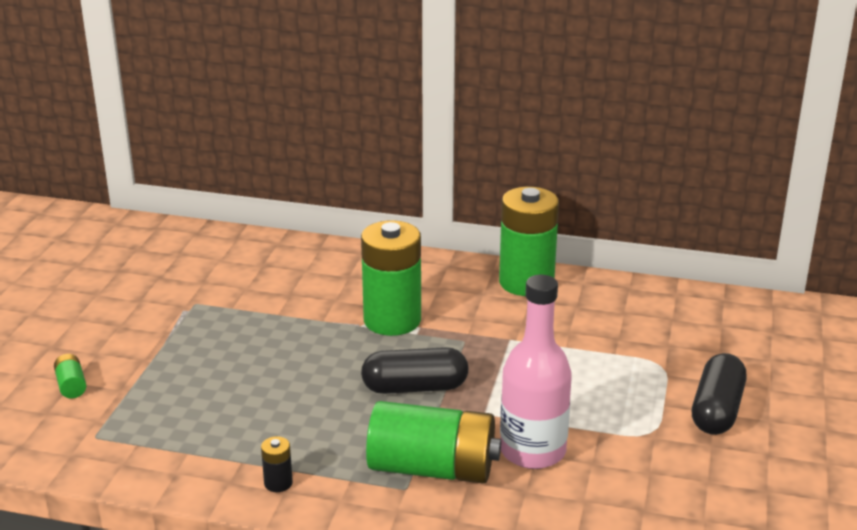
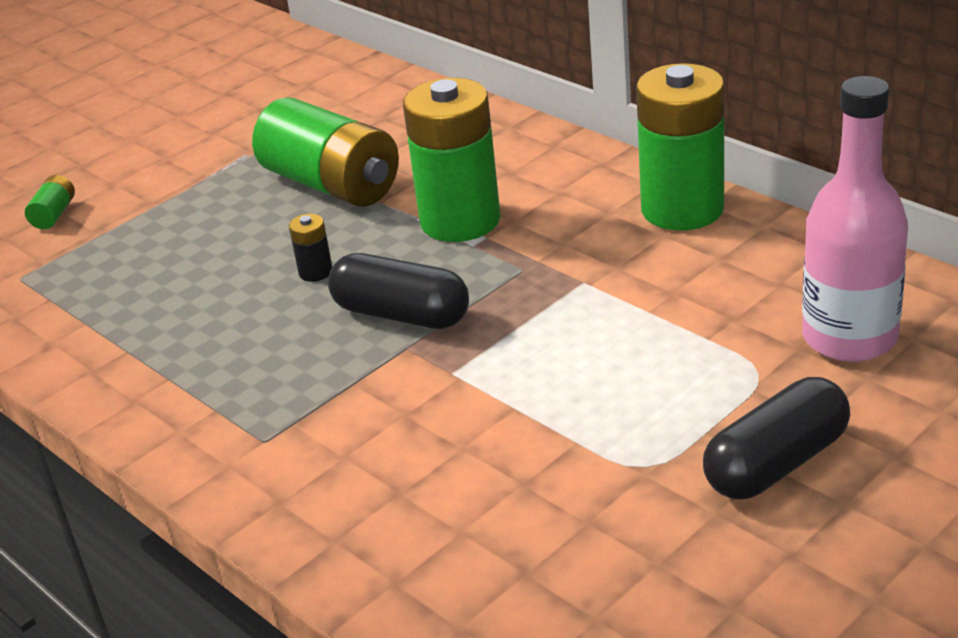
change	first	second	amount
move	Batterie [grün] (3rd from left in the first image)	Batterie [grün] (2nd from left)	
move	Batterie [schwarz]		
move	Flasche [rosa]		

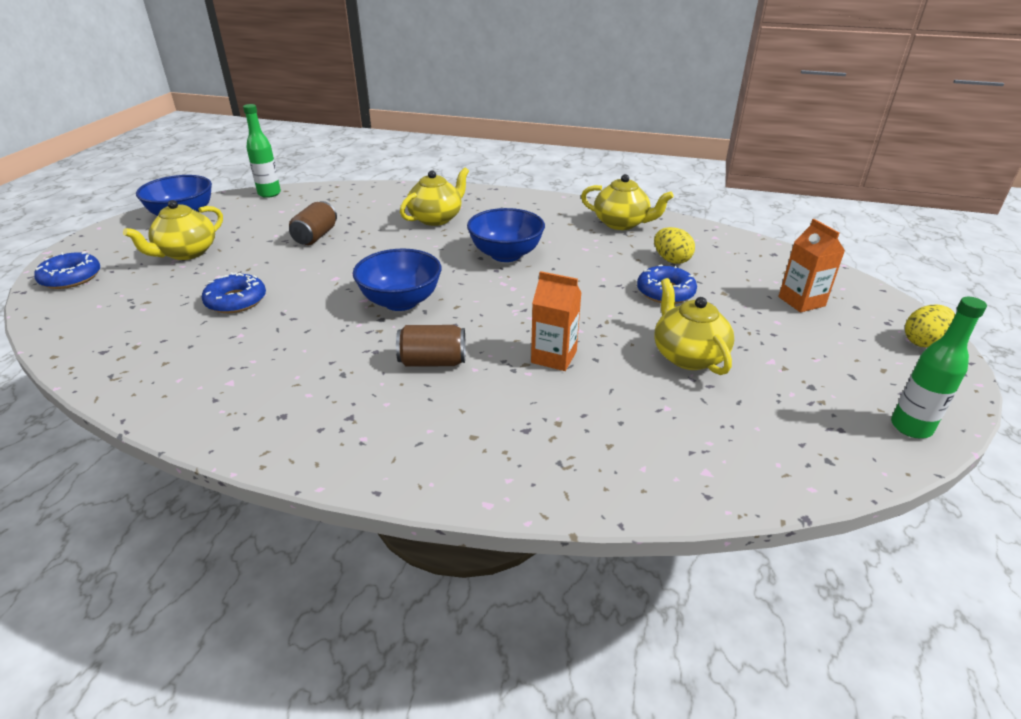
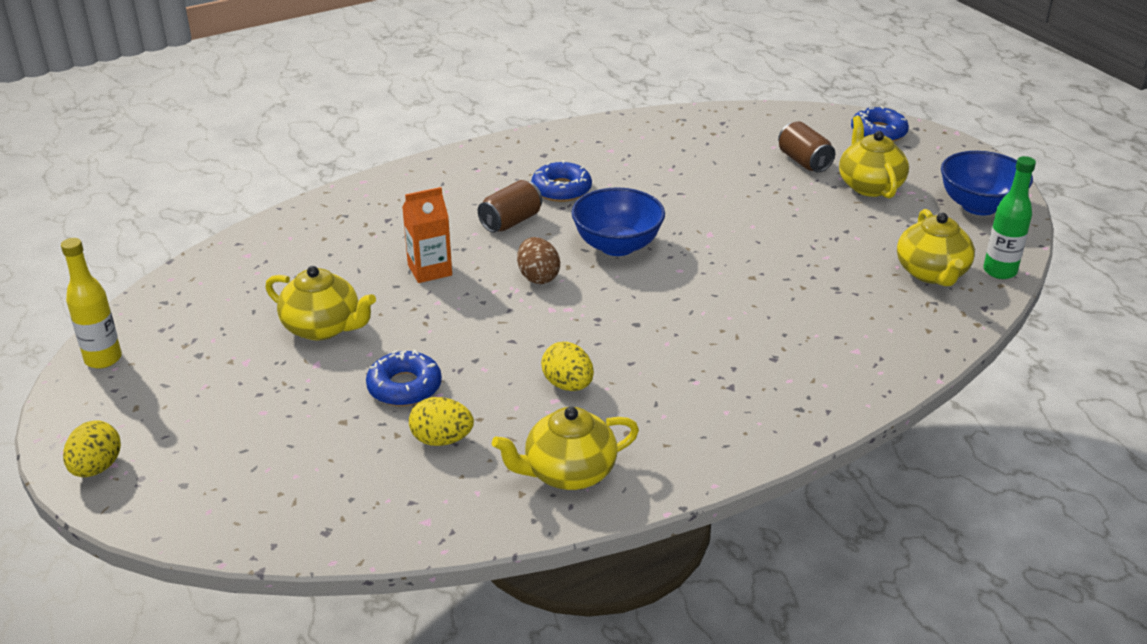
change	first	second	amount
recolor	Flasche [grün] (2nd from left)	Flasche [gelb]	
insert		Ei [braun]	
move	Donut [blau] (2nd from left)		
insert		Ei [gelb] (3rd from left)	
move	Dose [braun] (1st from left in the first image)	Dose [braun] (2nd from left)	
move	Teekanne [gelb] (2nd from left in the first image)	Teekanne [gelb] (4th from left)	
delete	Schüssel [blau] (3rd from left)		
delete	Getränkekarton [orange] (2nd from left)		

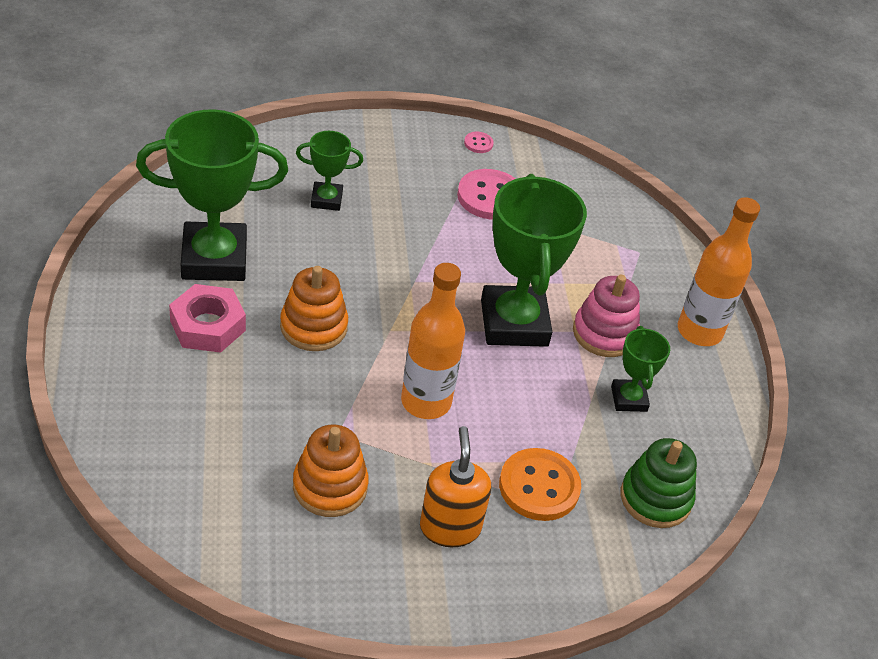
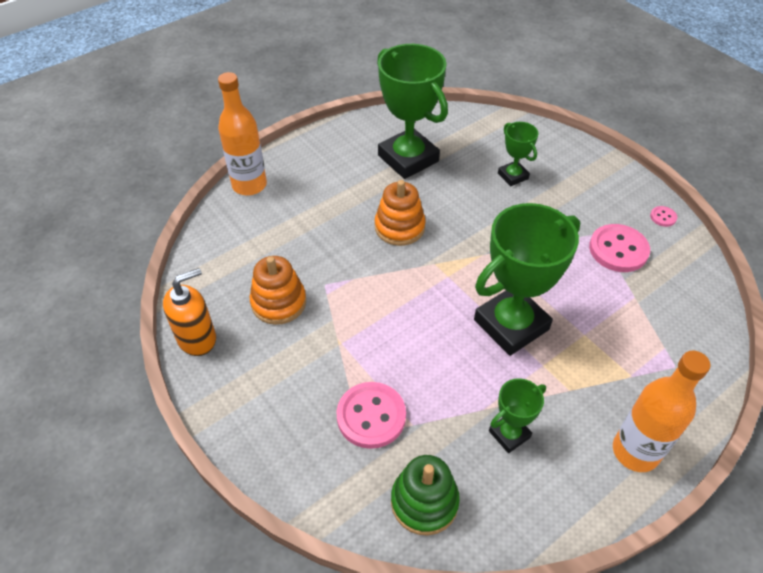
change	first	second	amount
move	Seifenspender [orange]		
move	Flasche [orange] (1st from left)		
recolor	Knopf [orange]	Knopf [rosa] (1st from left)	
delete	Sechskantmutter [rosa]		
delete	Stapelspielzeug [rosa]		

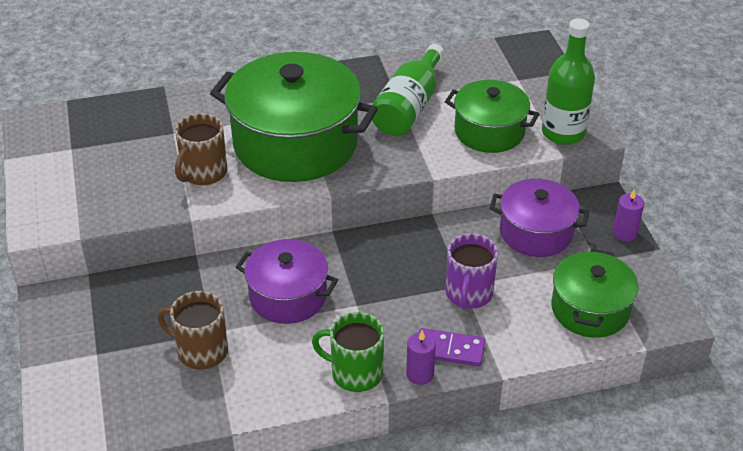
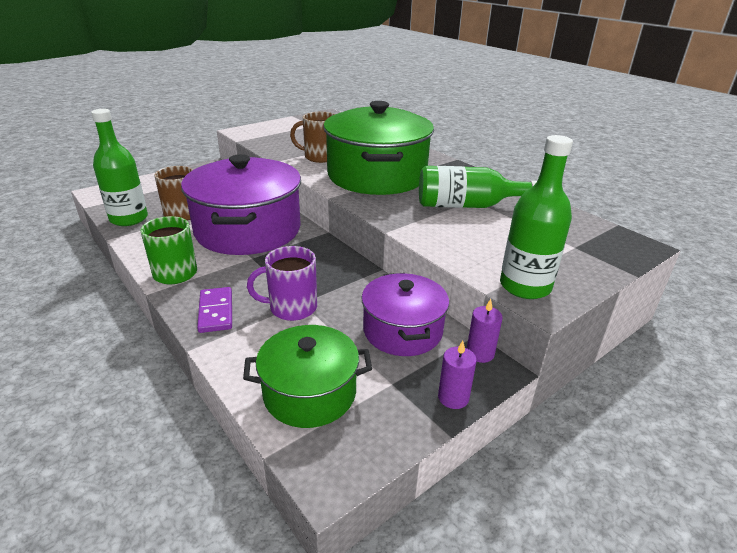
change	first	second	amount
insert		Flasche [grün] (1st from left)	
resize	Kochtopf [lila] (1st from left)		x1.74
move	Kerze [lila] (1st from left in the first image)	Kerze [lila] (2nd from left)	
delete	Kochtopf [grün] (2nd from left)		

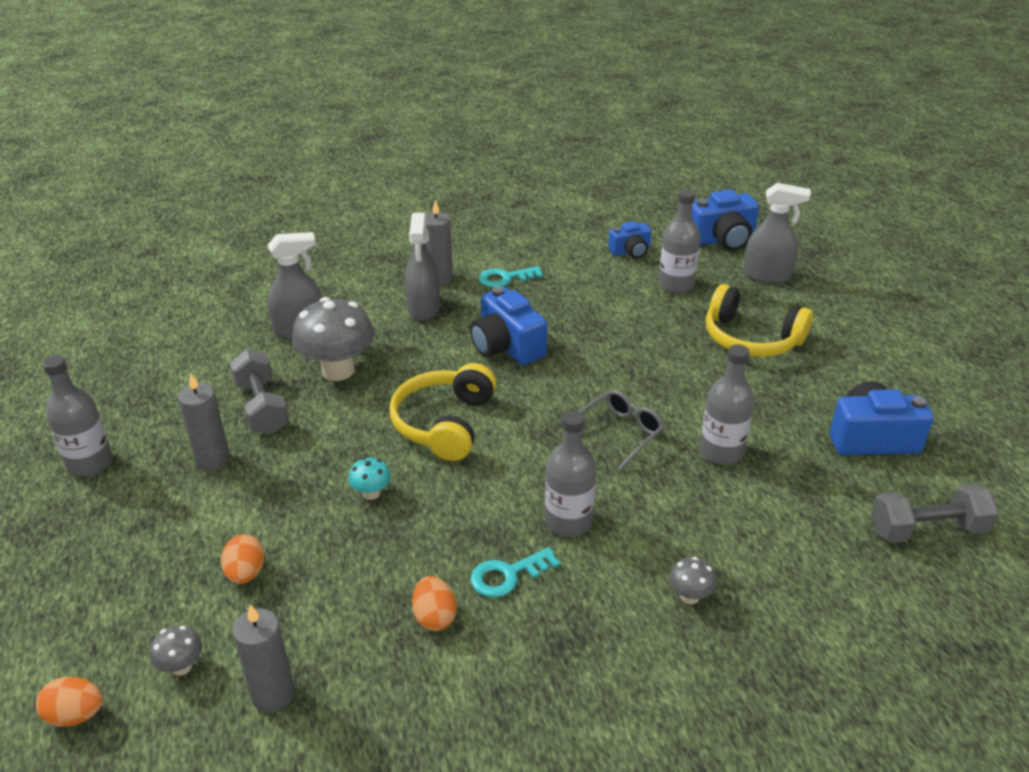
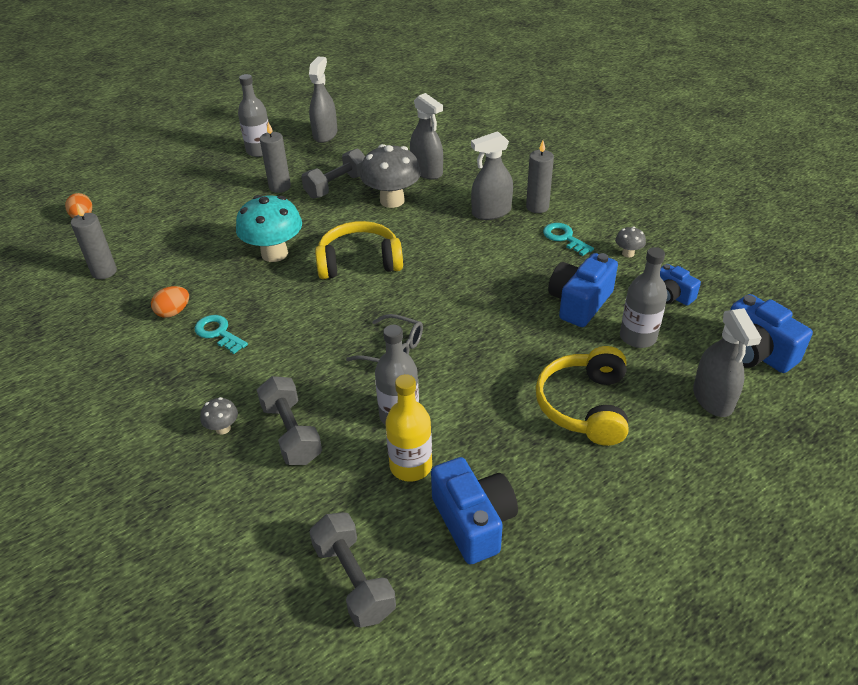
change	first	second	amount
resize	Pilz [türkis]		x2.21
insert		Hantel [grau] (1st from left)	
insert		Sprühflasche [grau] (1st from left)	
insert		Flasche [gelb]	
move	Kamera [blau] (1st from left in the first image)	Kamera [blau] (2nd from left)	
move	Pilz [grau] (1st from left in the first image)	Pilz [grau] (3rd from left)	
delete	Ei [orange] (2nd from left)		
delete	Flasche [grau] (2nd from left)		

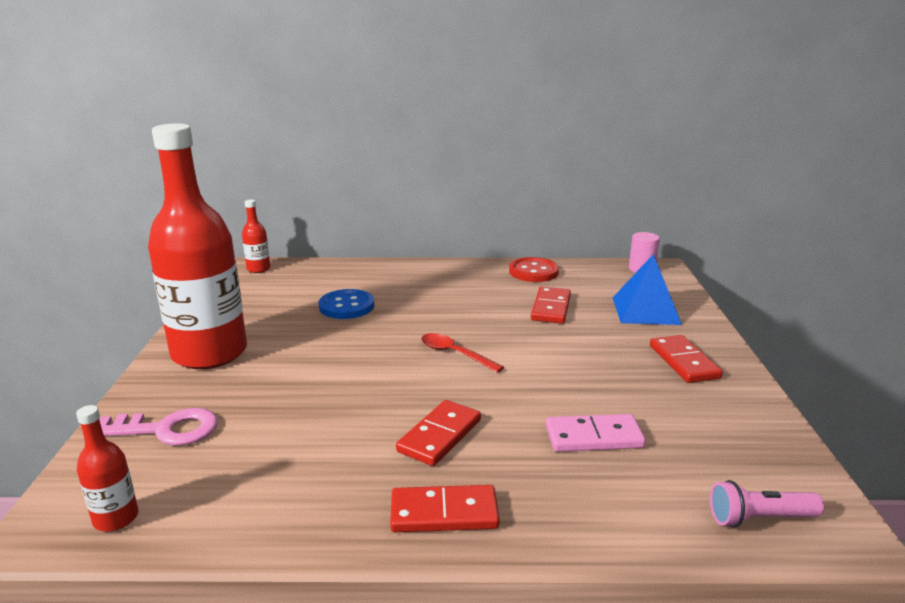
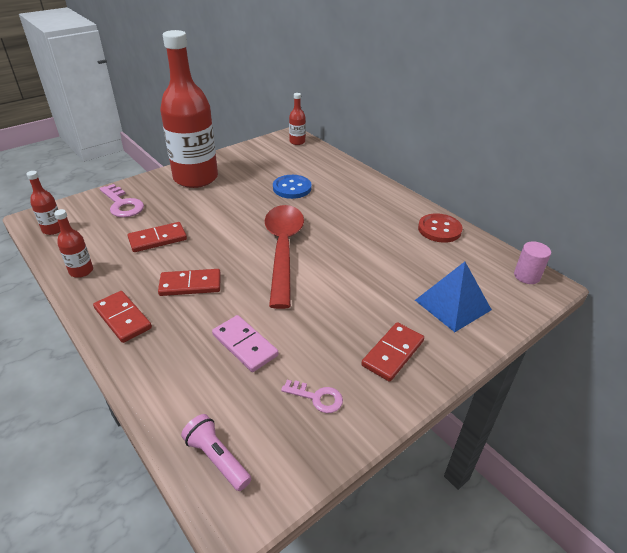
change	first	second	amount
insert		Flasche [rot] (2nd from left)	
move	Dominostein [rot] (3rd from left in the first image)	Dominostein [rot] (2nd from left)	
resize	Löffel [rot]		x2.13
insert		Schlüssel [rosa] (2nd from left)	

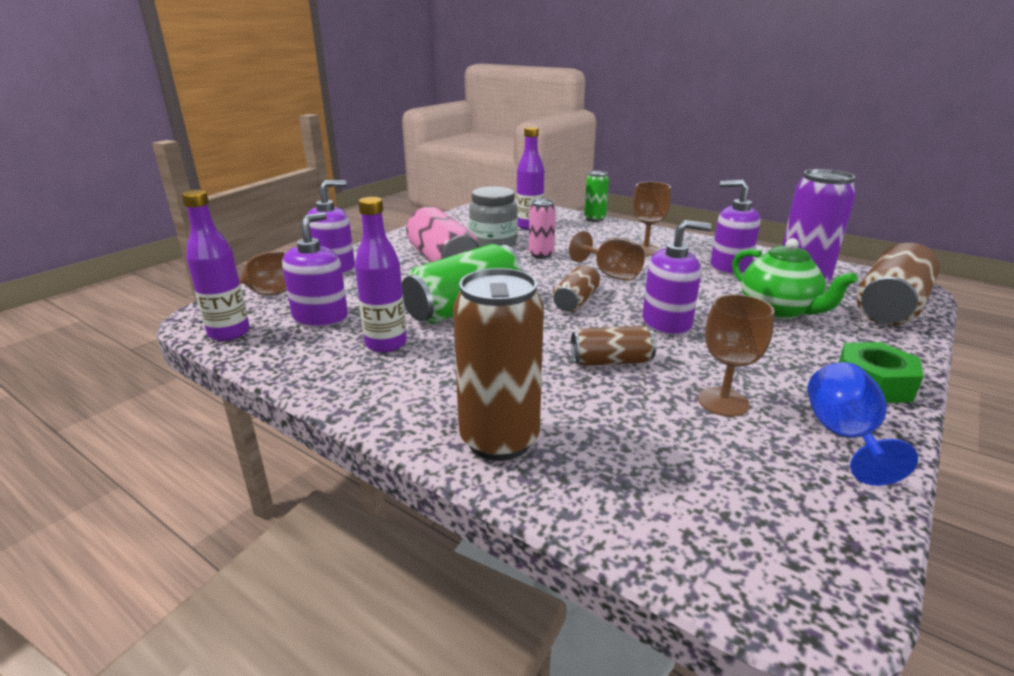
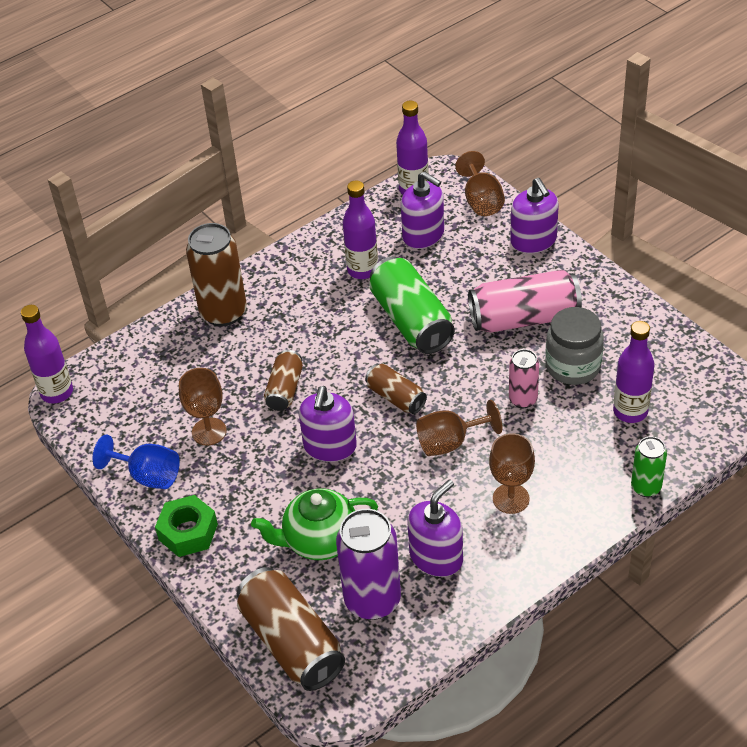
change	first	second	amount
insert		Flasche [lila] (1st from left)	

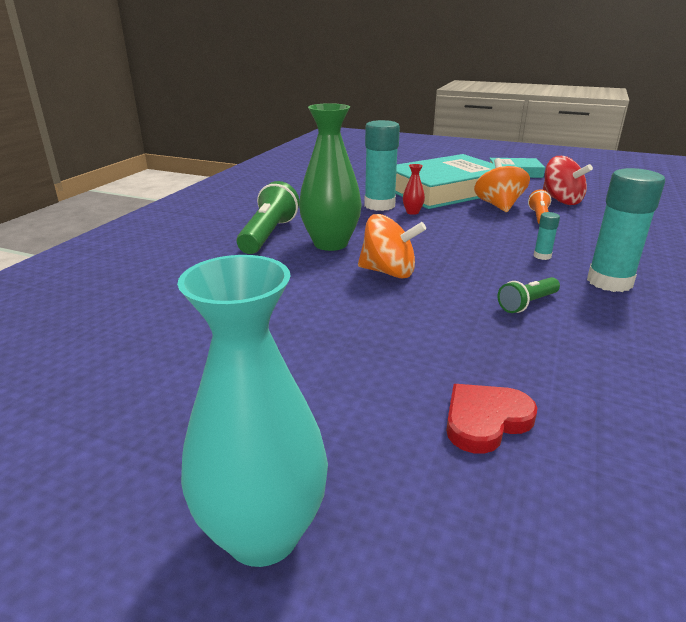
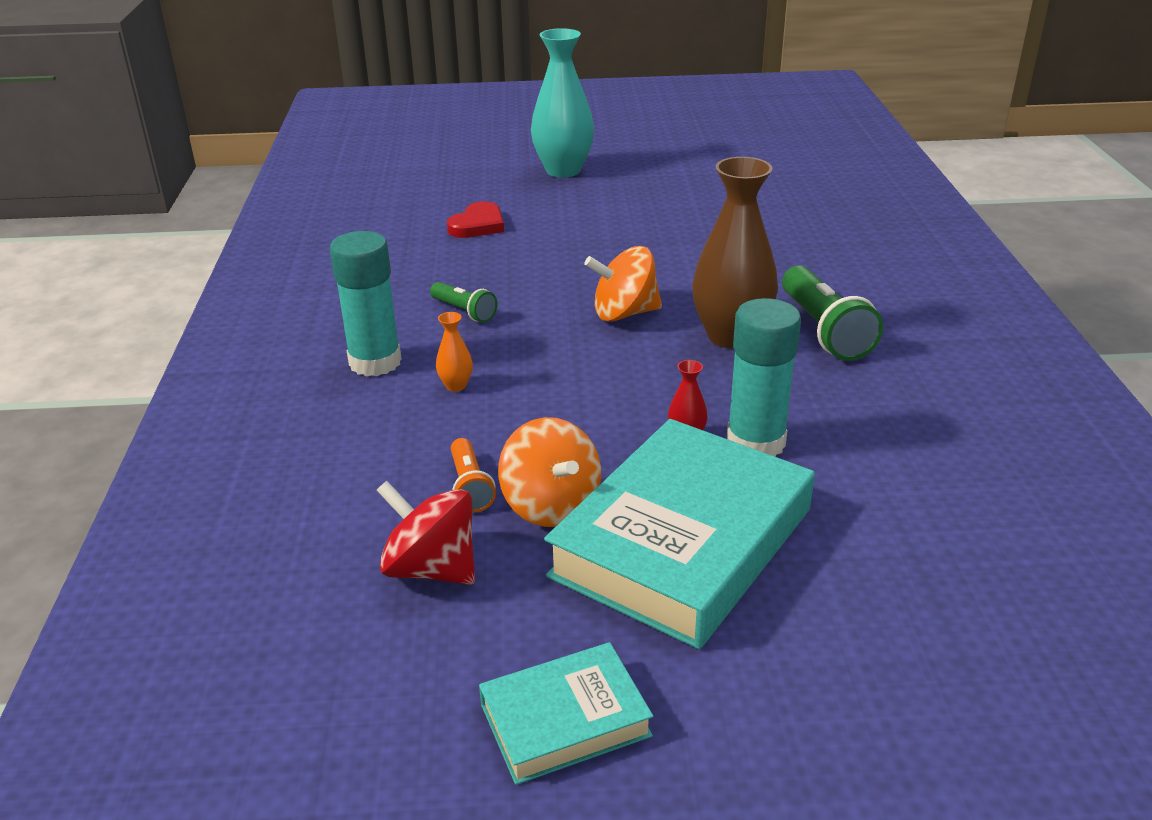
change	first	second	amount
rotate	Taschenlampe [grün] (2nd from left in the first image)	Taschenlampe [grün] (1st from left)	105 degrees clockwise
replace	Klebestift [türkis] (2nd from left)	Vase [orange]	
recolor	Vase [grün]	Vase [braun]	

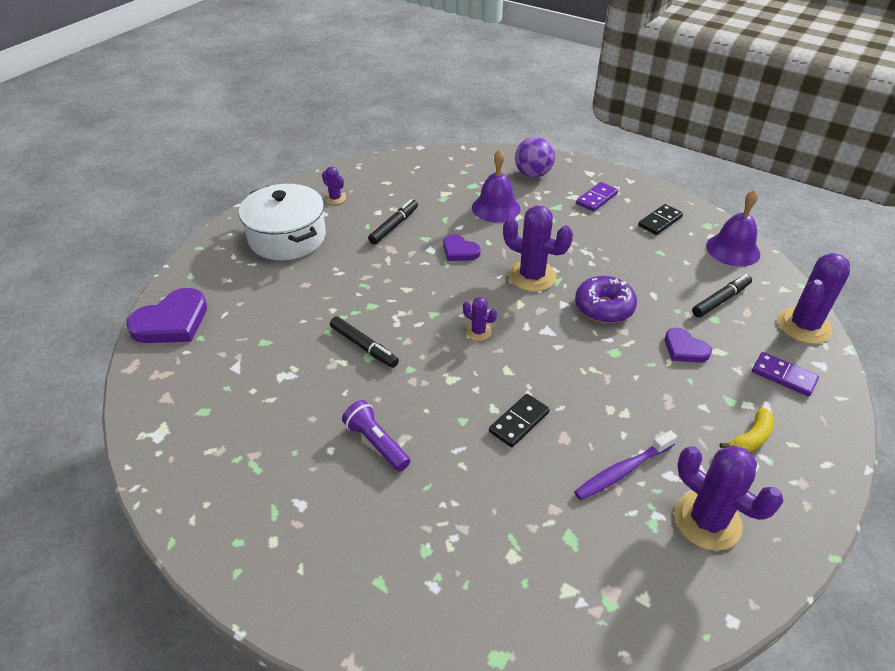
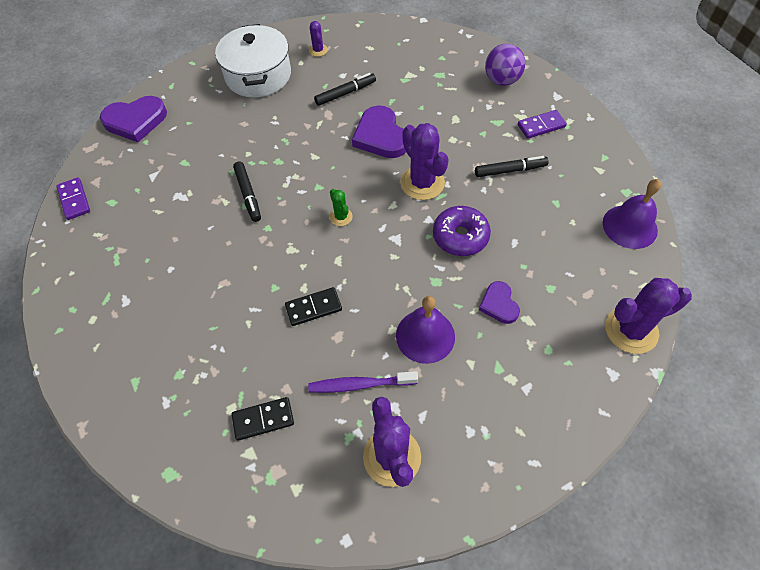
change	first	second	amount
move	Dominostein [lila] (2nd from left in the first image)	Dominostein [lila] (1st from left)	
move	Dominostein [schwarz] (2nd from left in the first image)	Dominostein [schwarz] (1st from left)	
recolor	Kaktus [lila] (2nd from left)	Kaktus [grün]	
resize	Herz [lila] (2nd from left)		x1.71
move	Glocke [lila] (1st from left)		
move	Filzstift [schwarz] (3rd from left)		
delete	Taschenlampe [lila]		
delete	Banane [gelb]		

